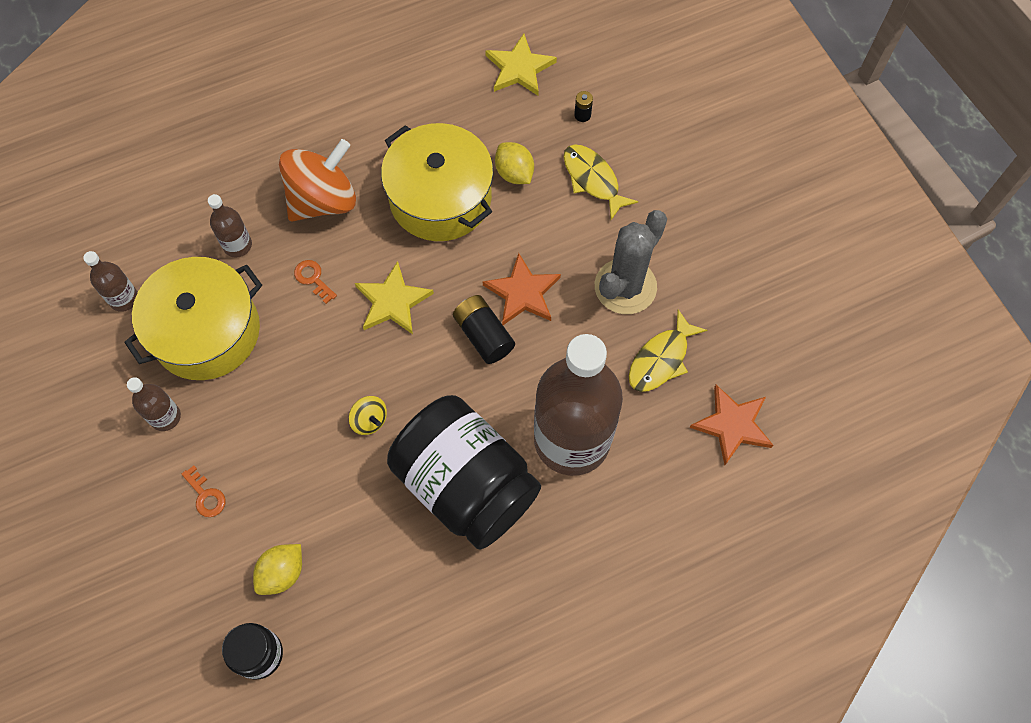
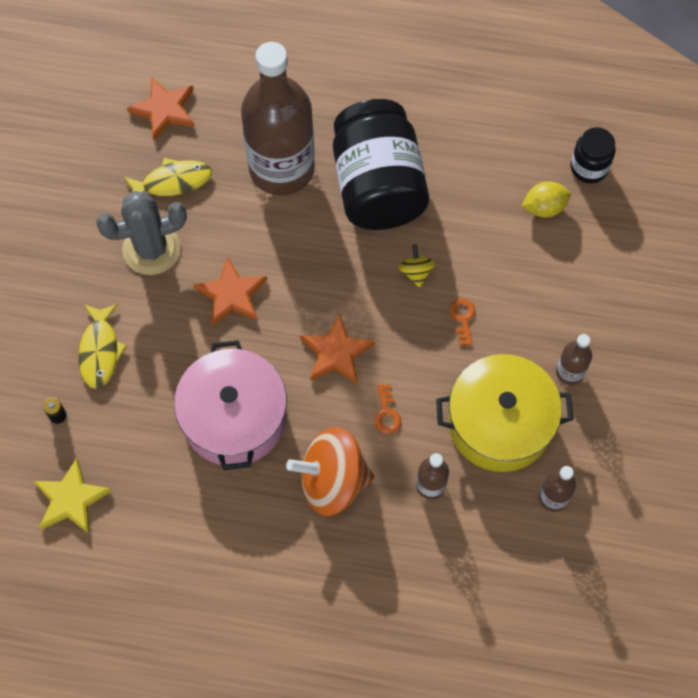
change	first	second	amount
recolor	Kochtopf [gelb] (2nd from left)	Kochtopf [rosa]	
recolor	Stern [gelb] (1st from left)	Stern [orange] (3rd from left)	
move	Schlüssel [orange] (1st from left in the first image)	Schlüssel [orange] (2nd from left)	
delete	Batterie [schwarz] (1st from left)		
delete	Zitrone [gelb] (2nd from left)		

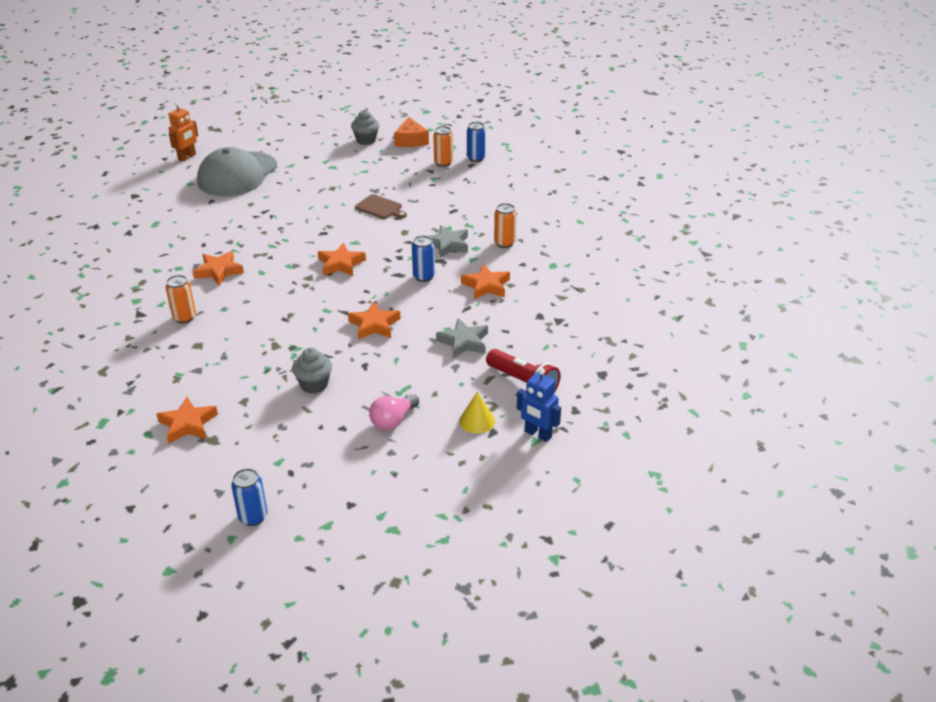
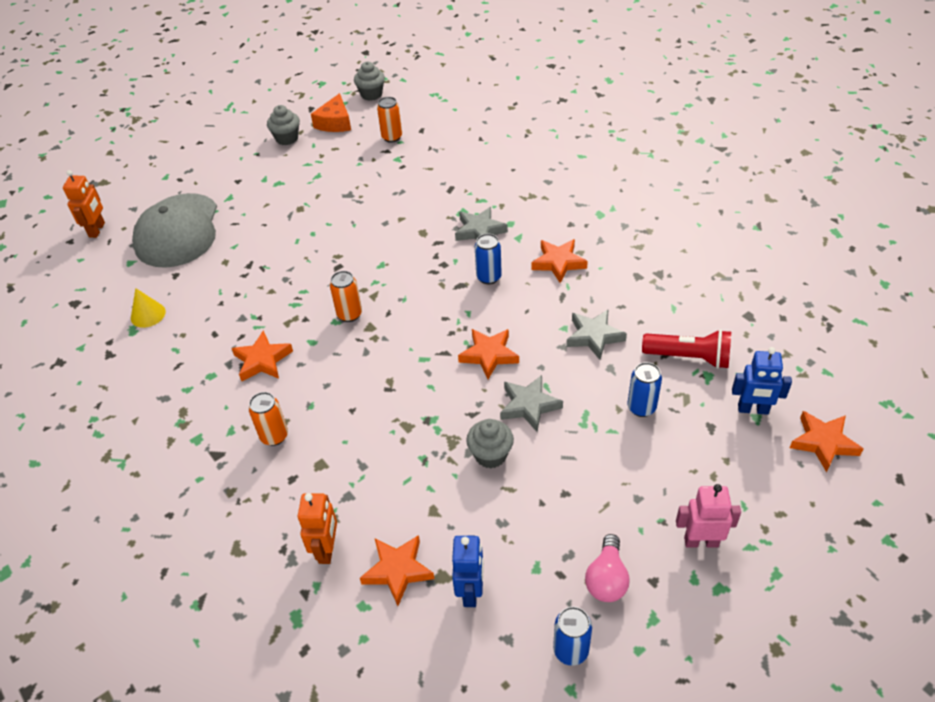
change	first	second	amount
move	Kegel [gelb]		
insert		Roboter [orange] (2nd from left)	
rotate	Käse [orange]		45 degrees clockwise
move	Dose [orange] (3rd from left in the first image)	Dose [orange] (2nd from left)	
insert		Muffin [grau] (2nd from left)	
insert		Roboter [blau] (1st from left)	
insert		Stern [grau] (2nd from left)	
move	Glühbirne [rosa]		
move	Dose [blau] (3rd from left)		
insert		Roboter [rosa]	
move	Stern [orange] (3rd from left in the first image)	Stern [orange] (5th from left)	
delete	Schneidebrett [braun]		

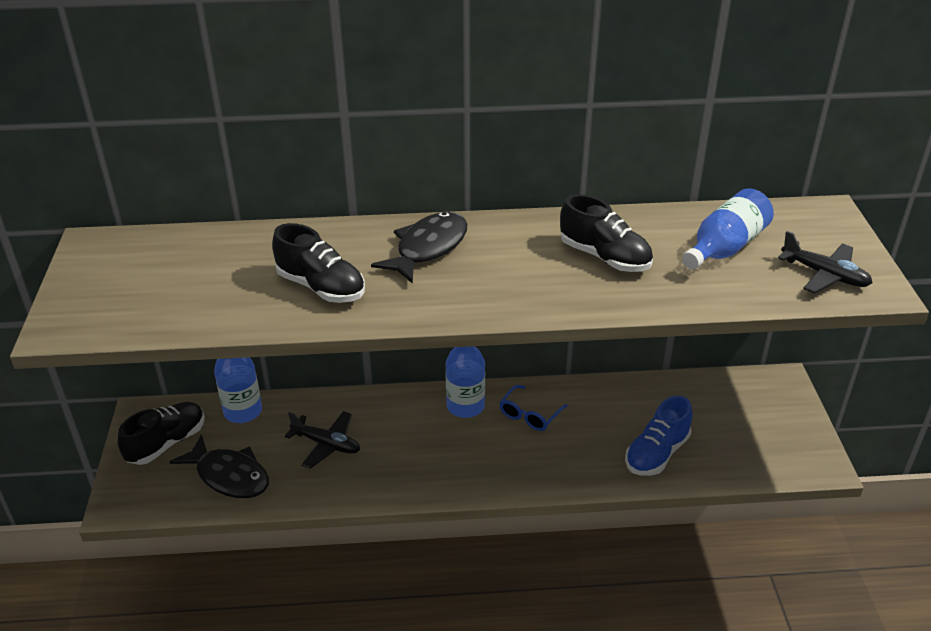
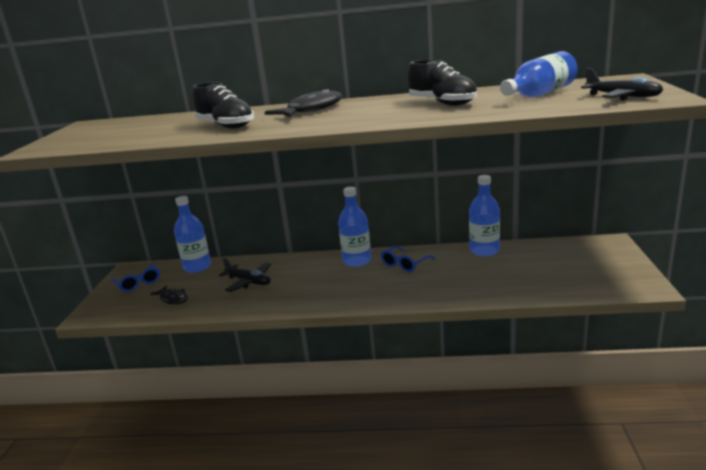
change	first	second	amount
replace	Schuh [schwarz] (1st from left)	Brille [blau] (1st from left)	
resize	Fisch [schwarz] (1st from left)		x0.58
insert		Flasche [blau] (3rd from left)	
delete	Schuh [blau]		

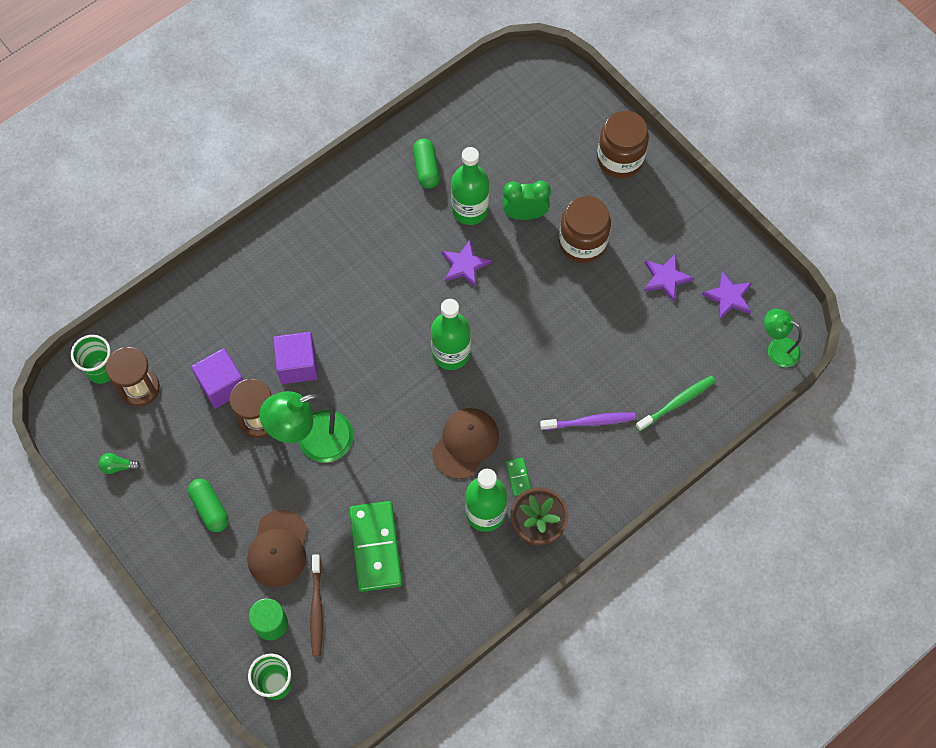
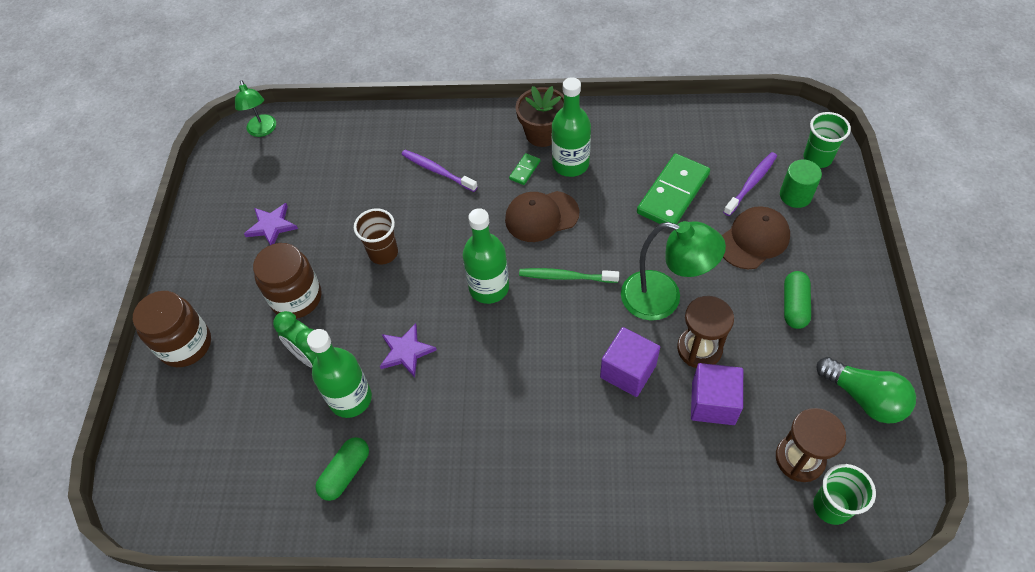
change	first	second	amount
insert		Becher [braun]	
move	Zahnbürste [grün]		
recolor	Zahnbürste [braun]	Zahnbürste [lila] (2nd from left)	
resize	Glühbirne [grün]		x2.10
delete	Stern [lila] (3rd from left)		

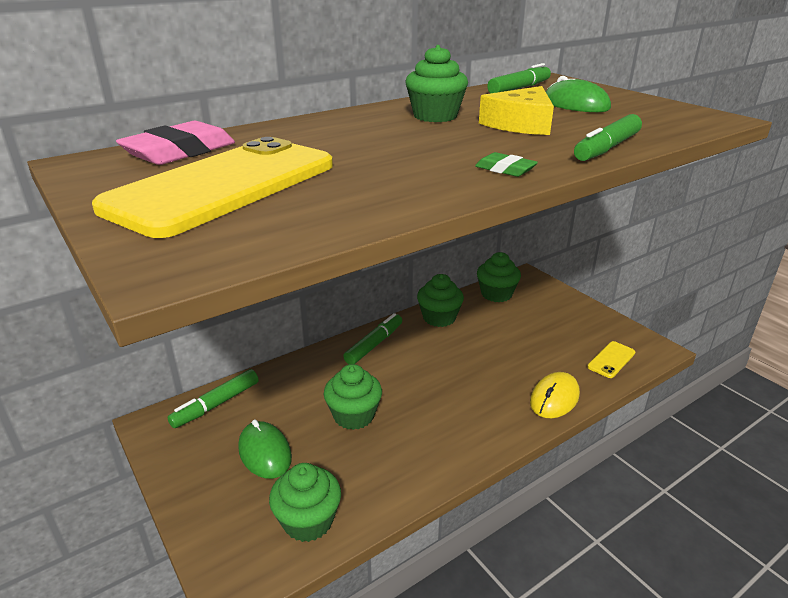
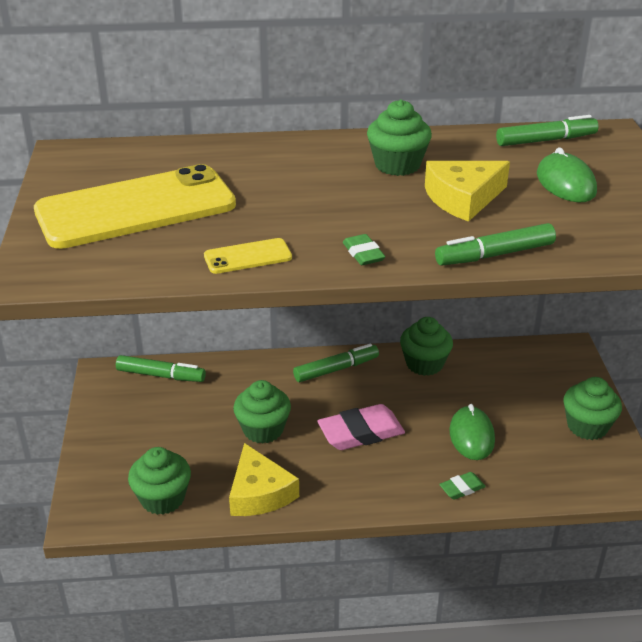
change	first	second	amount
rotate	Filzstift [grün] (1st from left)		150 degrees counterclockwise
move	Handy [gelb] (2nd from left)		
insert		Käse [gelb] (1st from left)	
move	Radiergummi [rosa]		
replace	Computermaus [gelb]	Radiergummi [grün] (2nd from left)	
move	Computermaus [grün] (1st from left)		
move	Muffin [grün] (5th from left)		

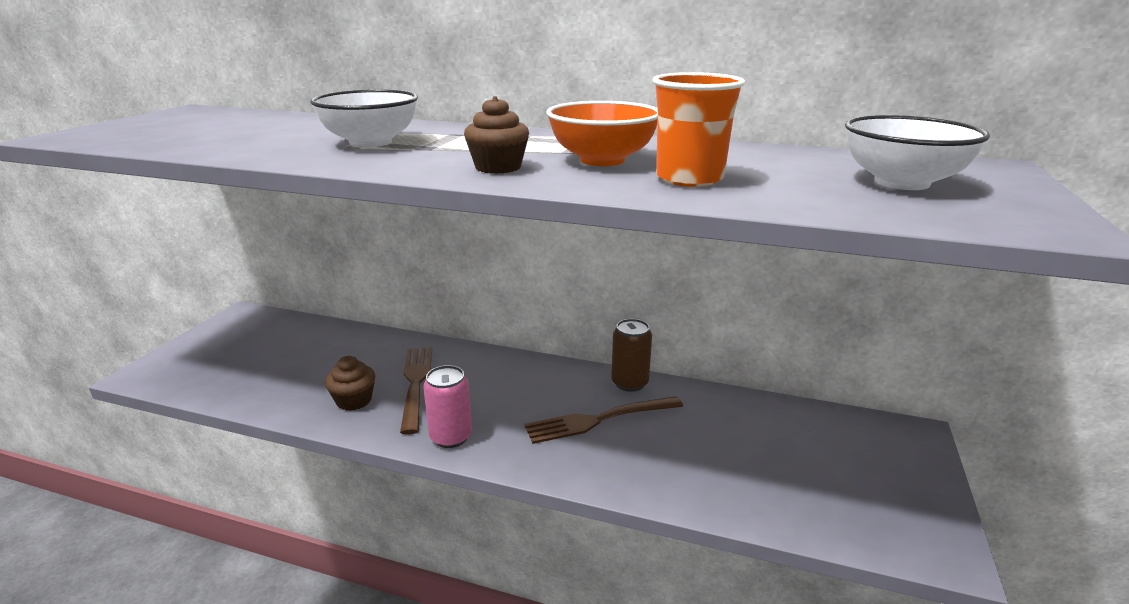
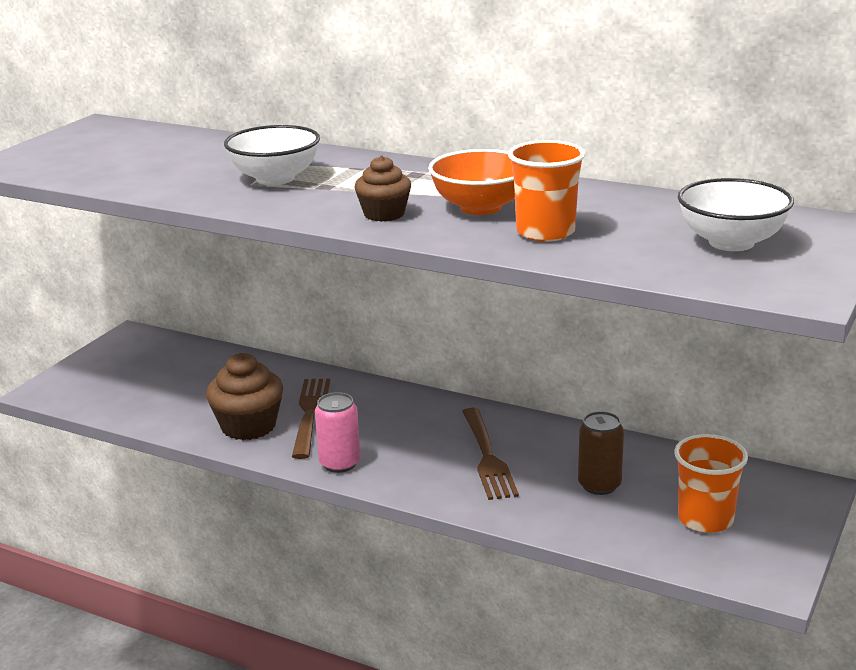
change	first	second	amount
resize	Muffin [braun] (1st from left)		x1.58
rotate	Gabel [braun] (2nd from left)		90 degrees counterclockwise
move	Dose [braun]		
insert		Becher [orange] (2nd from left)	

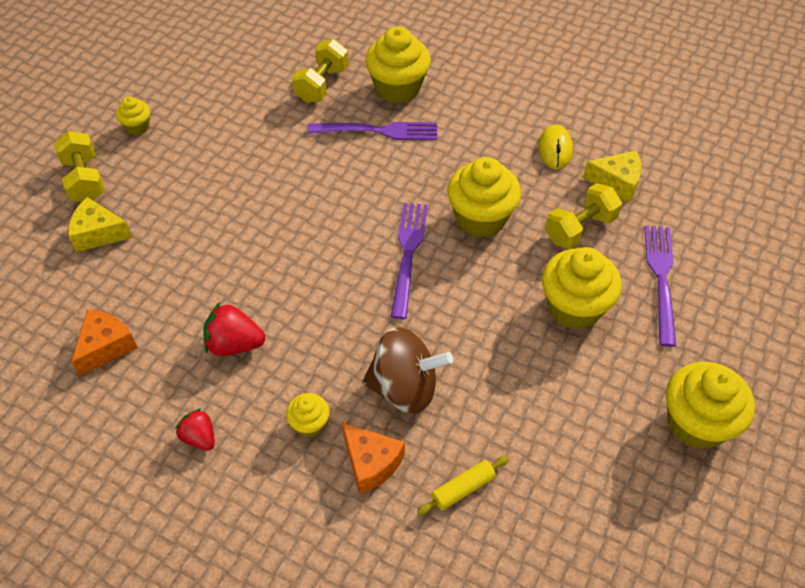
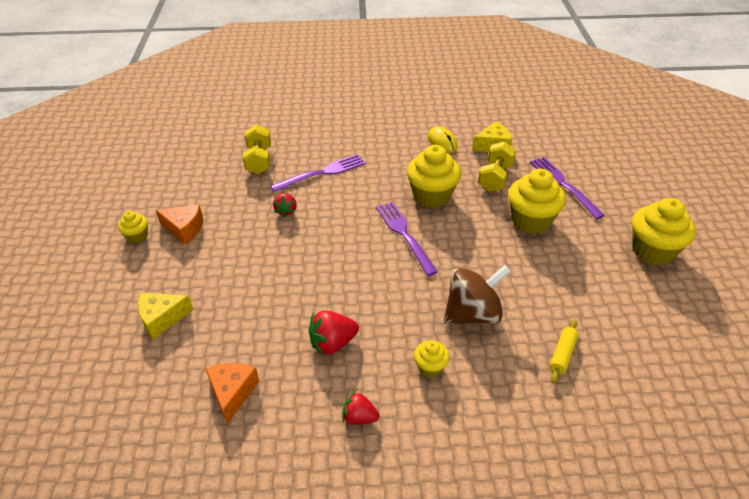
change	first	second	amount
move	Käse [orange] (2nd from left in the first image)	Käse [orange] (1st from left)	
insert		Erdbeere [rot] (1st from left)	
delete	Hantel [gelb] (1st from left)		
delete	Muffin [gelb] (3rd from left)		

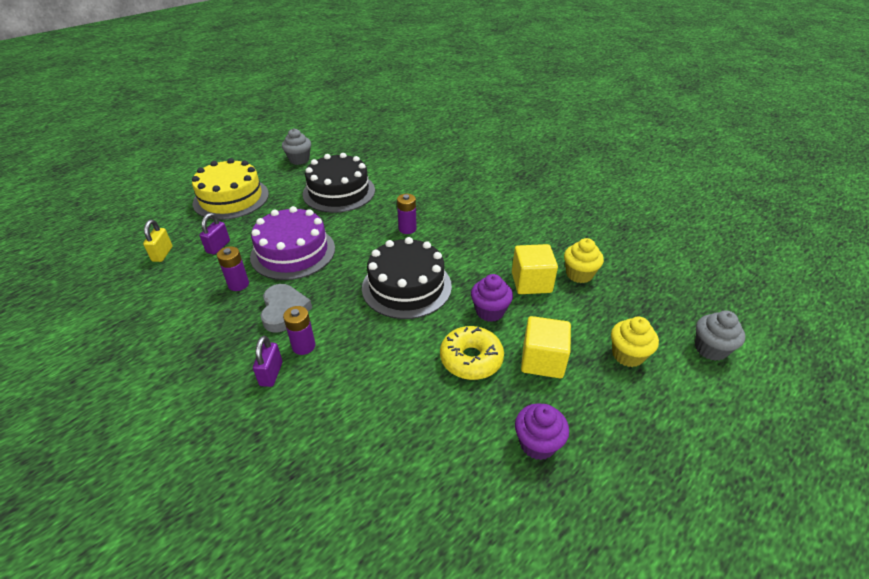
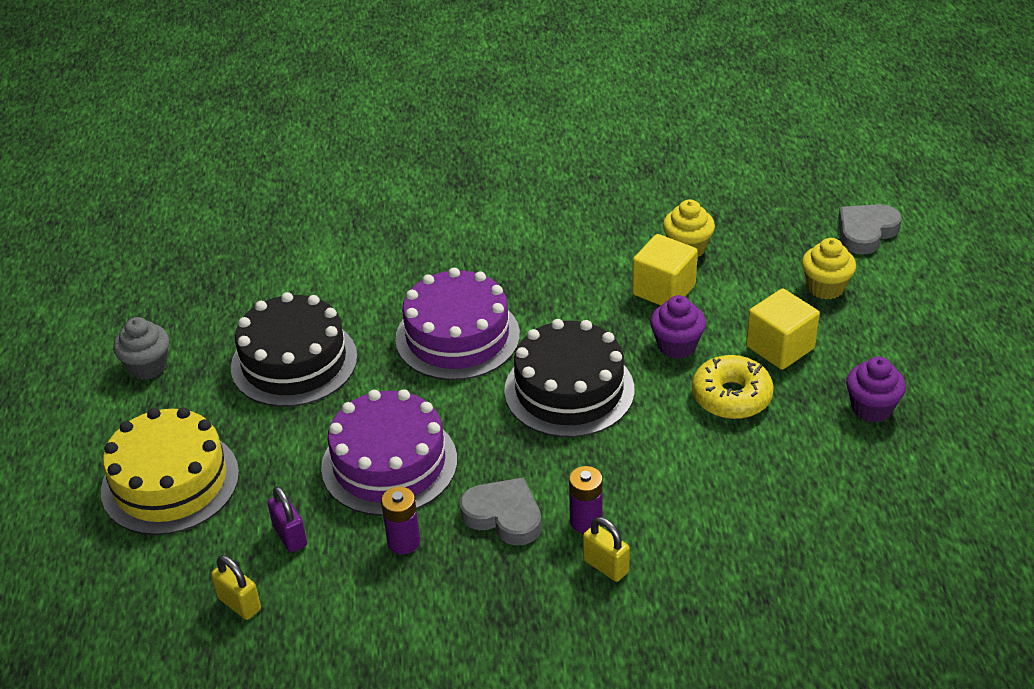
change	first	second	amount
replace	Batterie [lila] (3rd from left)	Kuchen [lila] (2nd from left)	
recolor	Vorhängeschloss [lila] (2nd from left)	Vorhängeschloss [gelb] (2nd from left)	
replace	Muffin [grau] (2nd from left)	Herz [grau] (2nd from left)	

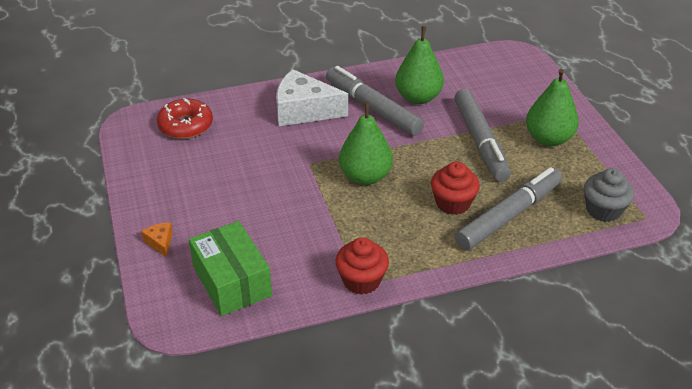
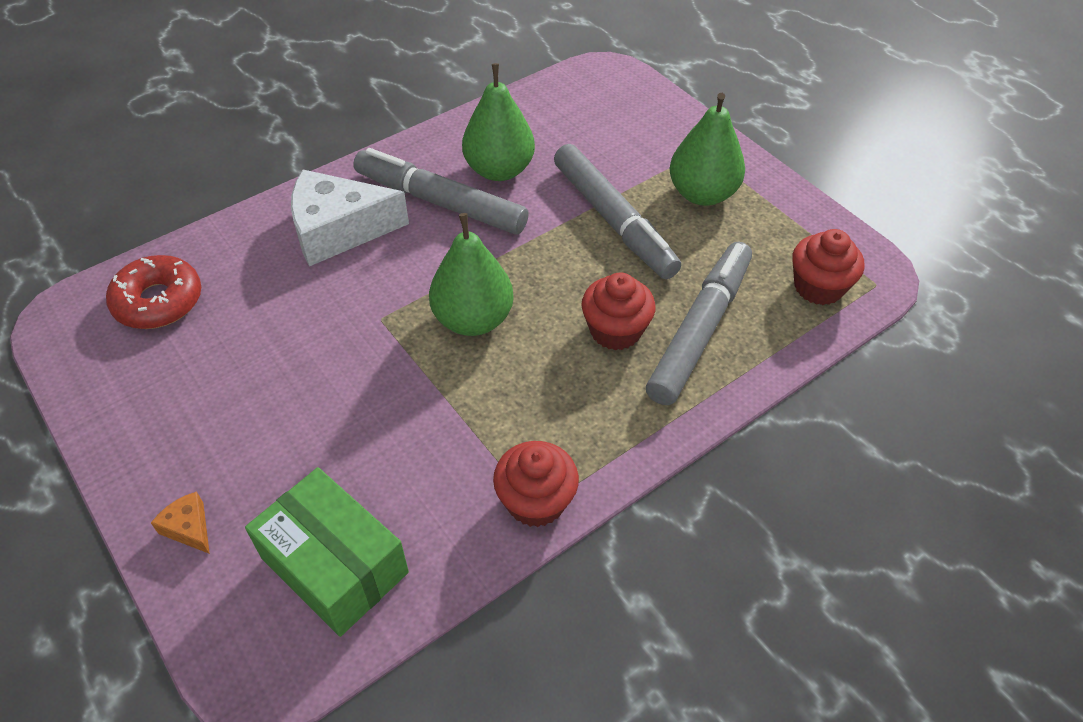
change	first	second	amount
recolor	Muffin [grau]	Muffin [rot] (3rd from left)	

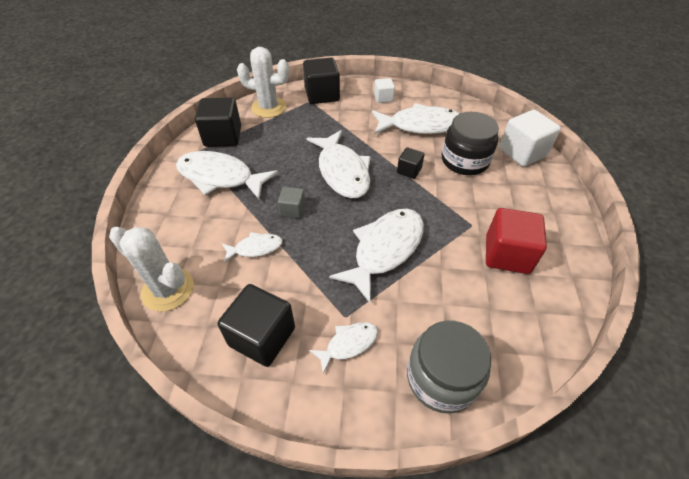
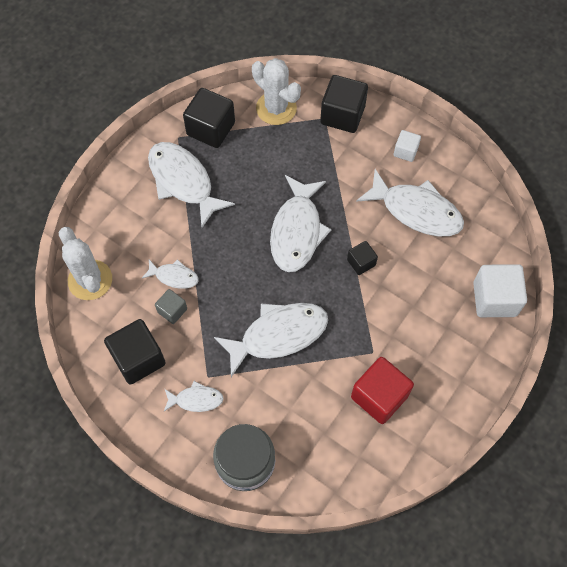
change	first	second	amount
move	Kubus [grau]		
delete	Einmachglas [schwarz]		

